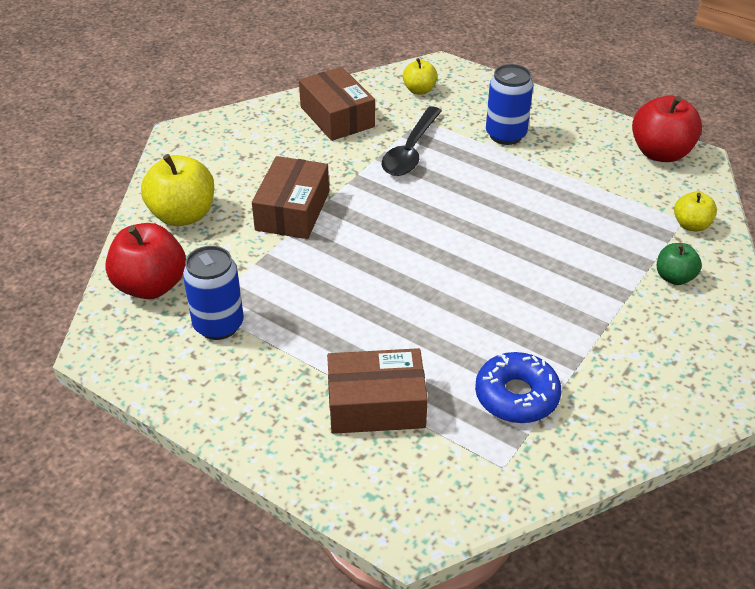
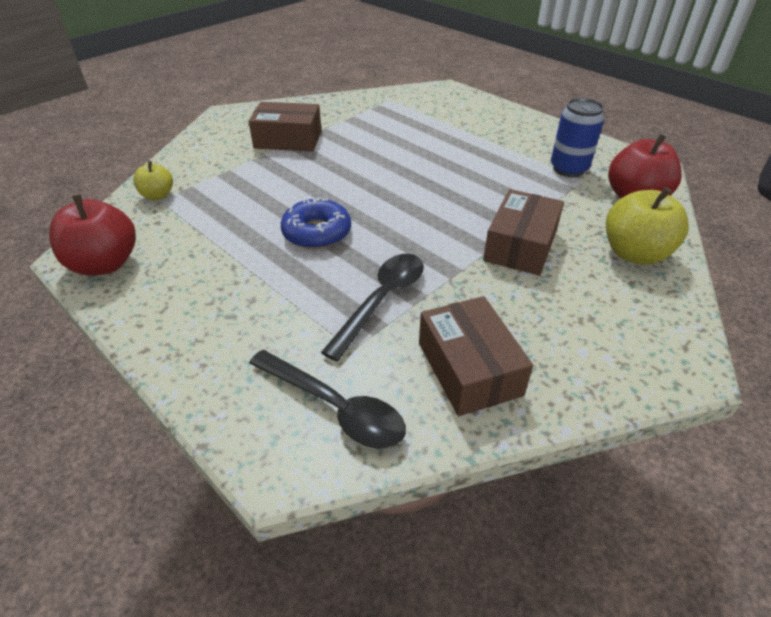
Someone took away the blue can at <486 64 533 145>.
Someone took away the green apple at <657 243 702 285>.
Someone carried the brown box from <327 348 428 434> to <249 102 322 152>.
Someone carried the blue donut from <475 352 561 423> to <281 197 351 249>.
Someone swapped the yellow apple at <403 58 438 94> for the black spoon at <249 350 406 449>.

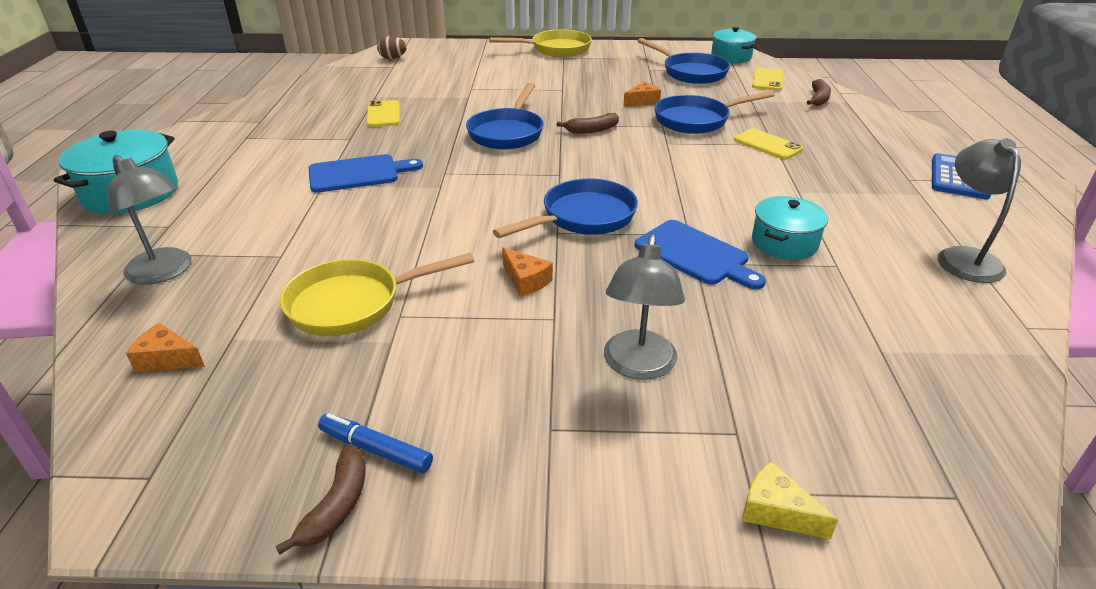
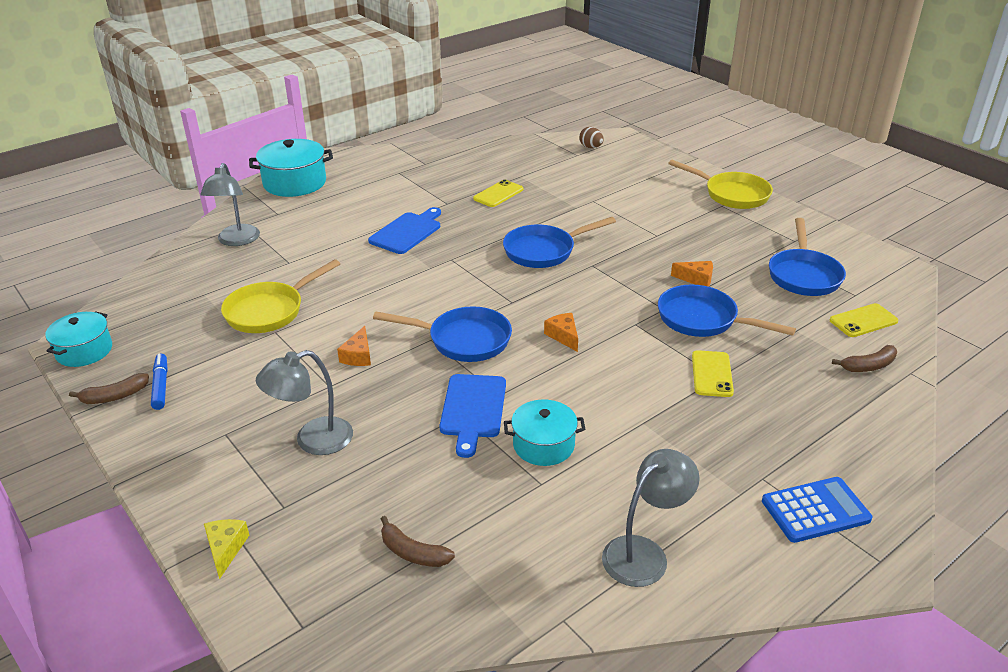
Someone carried the orange cheese from <126 323 205 372> to <544 313 578 352>.
Someone carried the brown banana from <557 113 619 134> to <381 516 455 567>.
Someone carried the turquoise pot from <711 27 756 63> to <45 311 112 367>.
Someone rotated the yellow pan at <280 253 474 336> by 75 degrees counterclockwise.
Someone rotated the blue cutting board at <309 154 423 193> by 90 degrees counterclockwise.

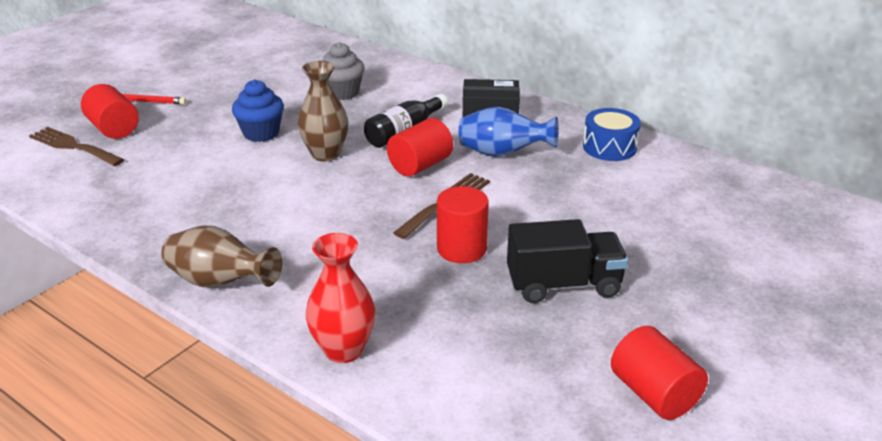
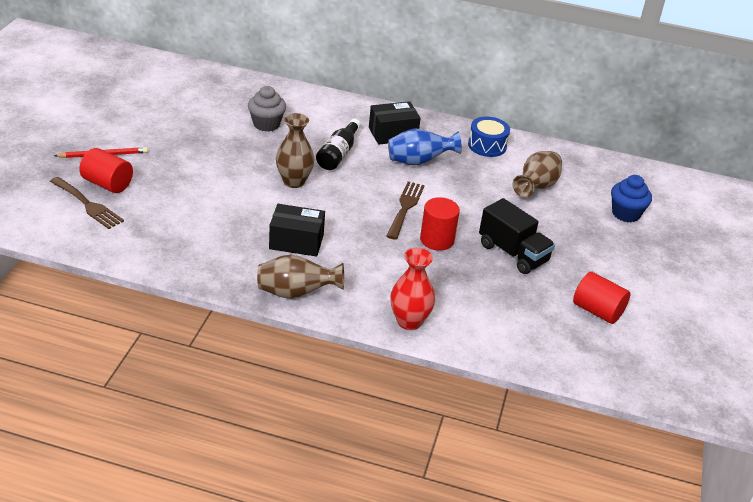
Someone took away the red cylinder at <387 118 453 177>.
Someone put down the black box at <269 204 325 257>.
Someone put down the brown vase at <512 151 562 197>.
Someone carried the blue cupcake from <232 79 284 142> to <611 175 652 222>.
Someone rotated the brown fork at <29 127 125 166> by 150 degrees counterclockwise.
Someone rotated the black truck at <507 219 628 303> by 75 degrees clockwise.

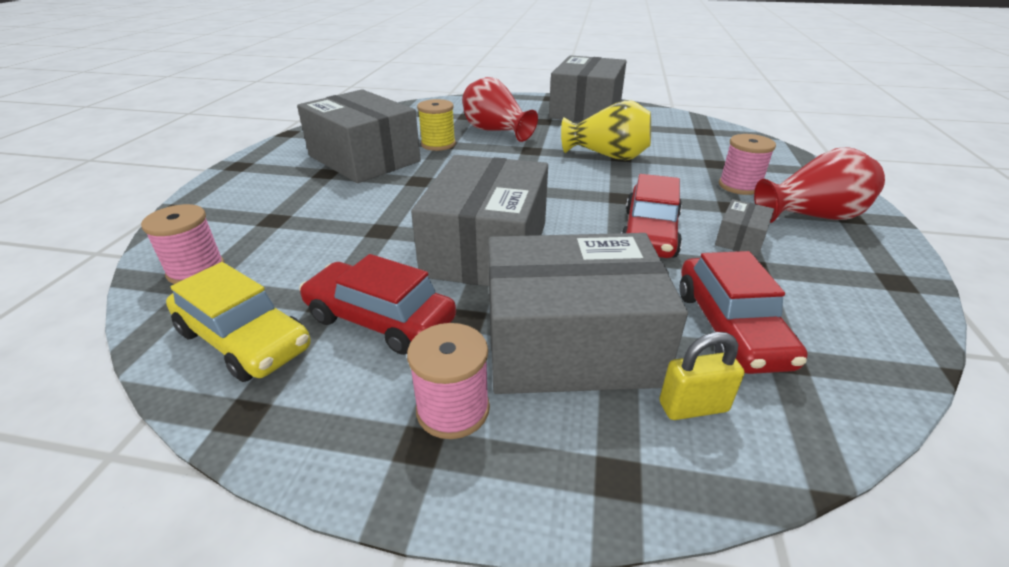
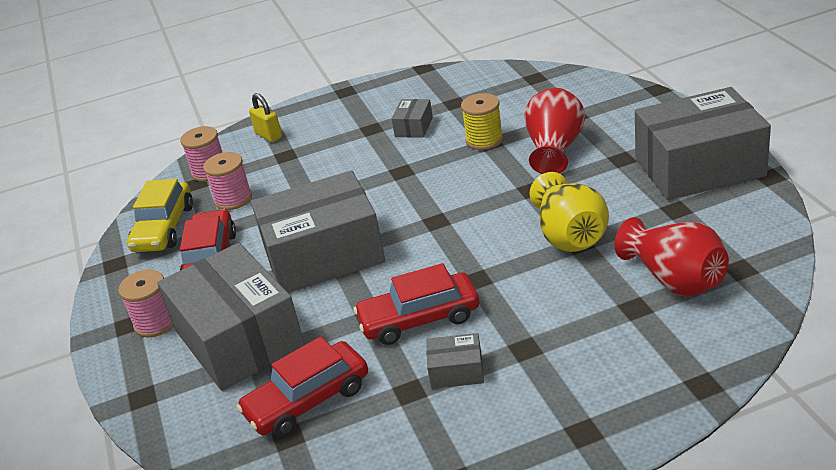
Someone carried the yellow padlock from <659 332 745 420> to <249 93 282 142>.
Someone carried the pink spool from <719 134 776 195> to <203 152 252 210>.
Someone carried the red vase from <754 147 885 223> to <615 217 729 296>.
Someone scaled the grey box at <297 89 421 183> by 0.42.

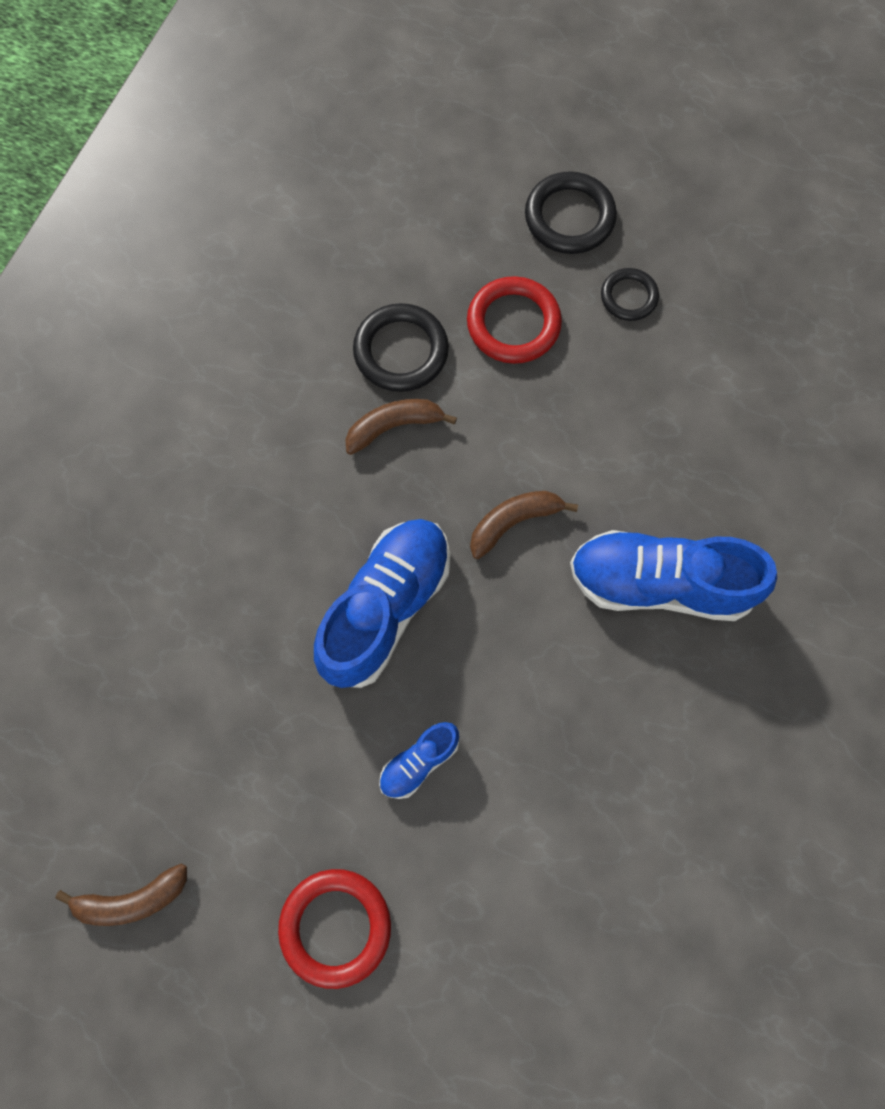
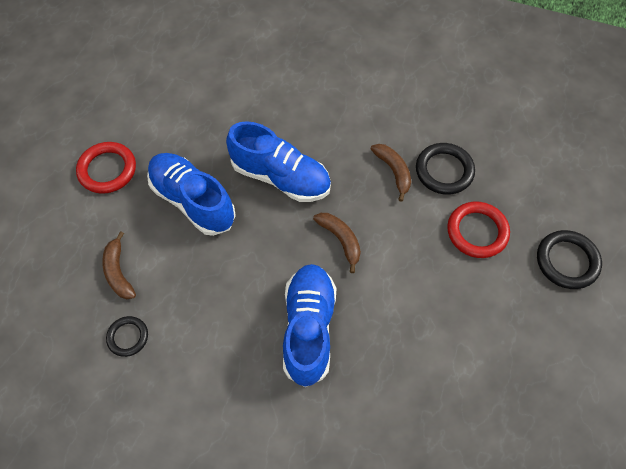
Someone carried the brown banana from <55 864 187 926> to <102 231 136 299>.
Someone carried the black ring from <601 268 659 321> to <106 316 148 357>.
Someone scaled the blue shoe at <379 722 459 799> by 2.08.

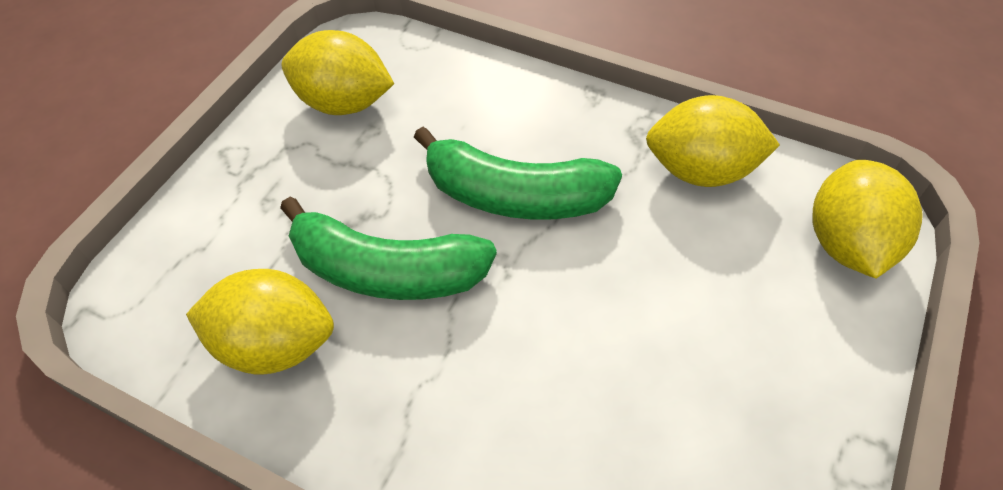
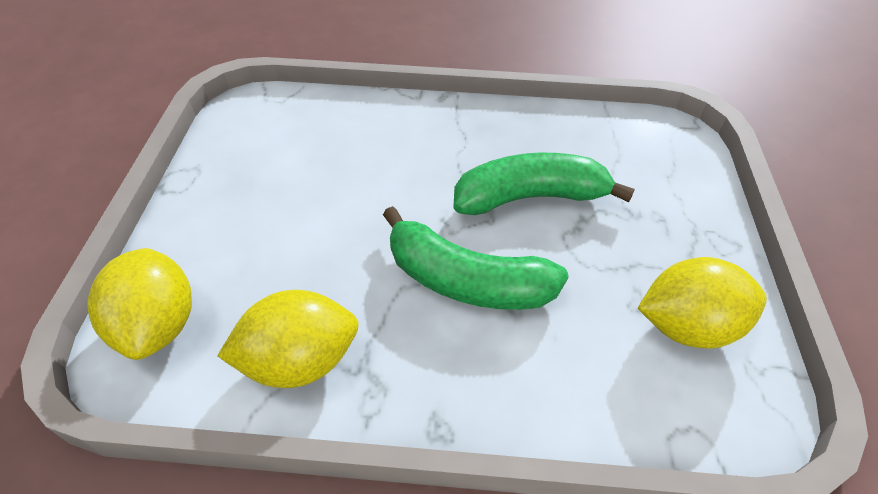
Someone took away the yellow lemon at <186 269 334 375>.
Someone rotated the green banana at <414 127 622 220> by 150 degrees counterclockwise.

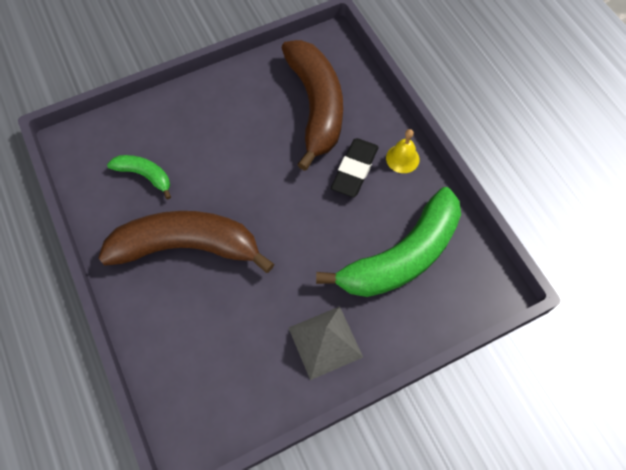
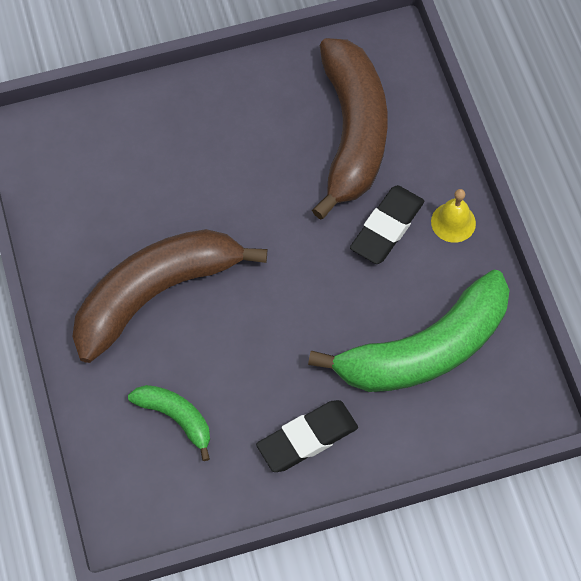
Someone carried the green banana from <107 155 171 199> to <128 385 210 461>.
Someone swapped the grey pyramid at <289 306 363 380> for the black eraser at <256 400 358 472>.
Someone rotated the brown banana at <98 211 274 273> by 45 degrees counterclockwise.

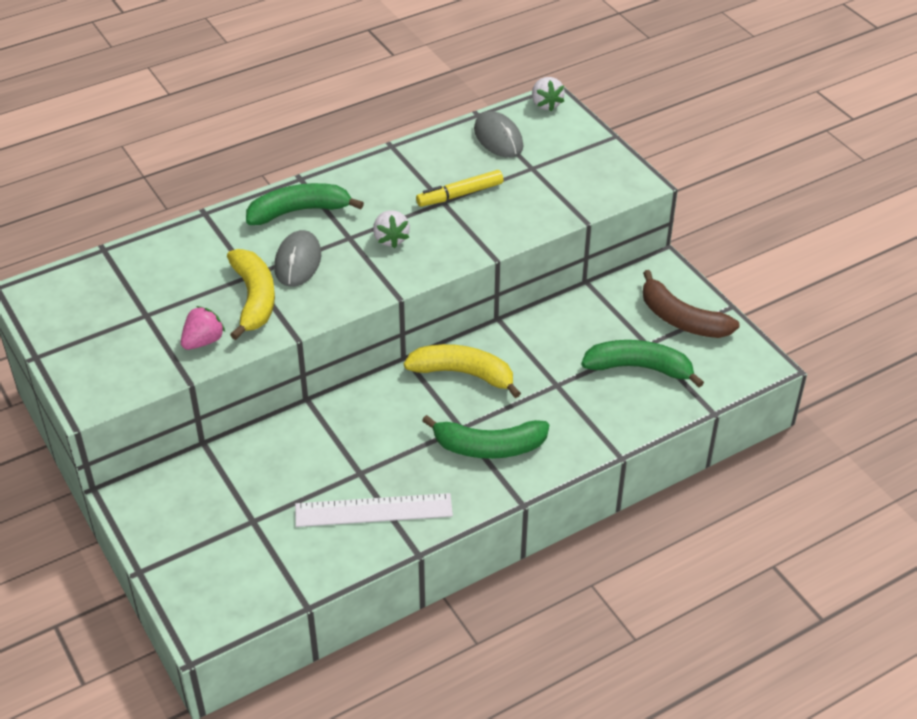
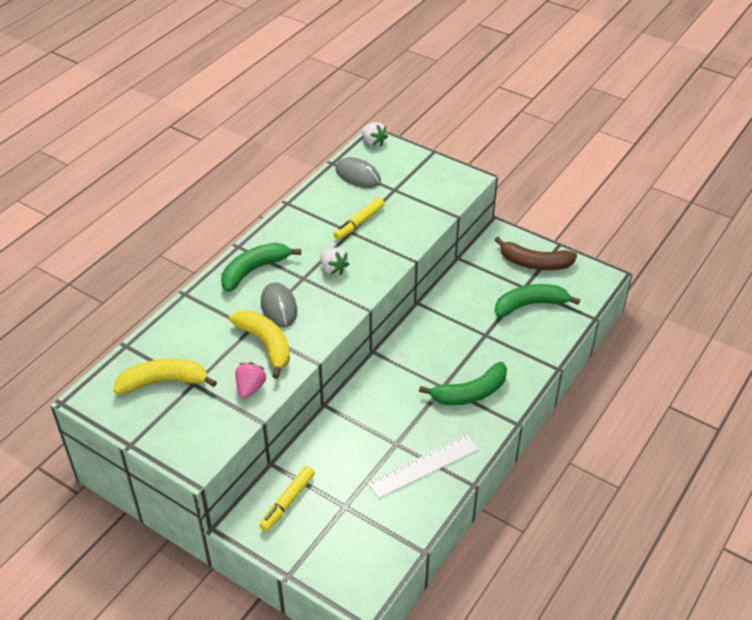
Someone put down the yellow marker at <259 466 315 532>.
Someone carried the yellow banana from <404 344 521 398> to <114 358 217 394>.

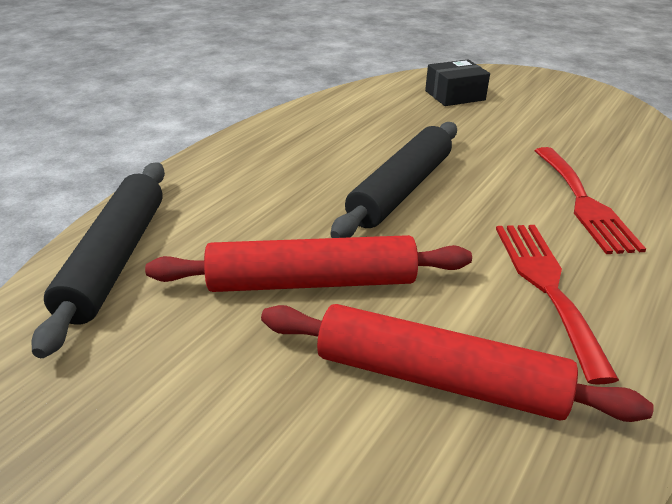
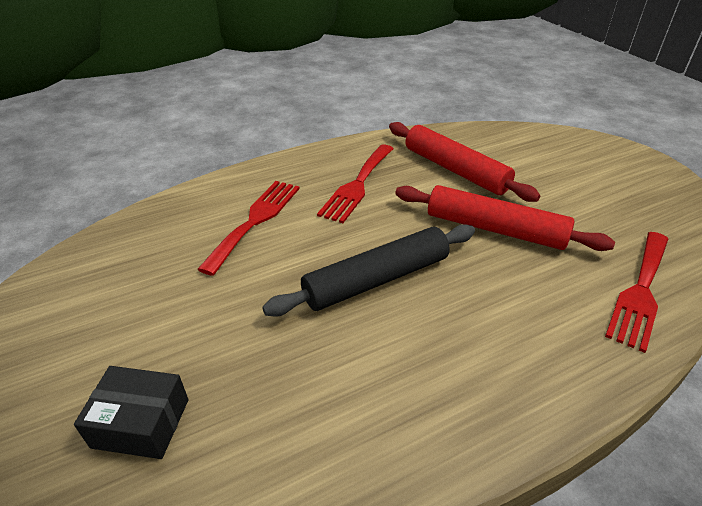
Someone swapped the black rolling pin at <31 162 165 358> for the red fork at <605 232 668 353>.

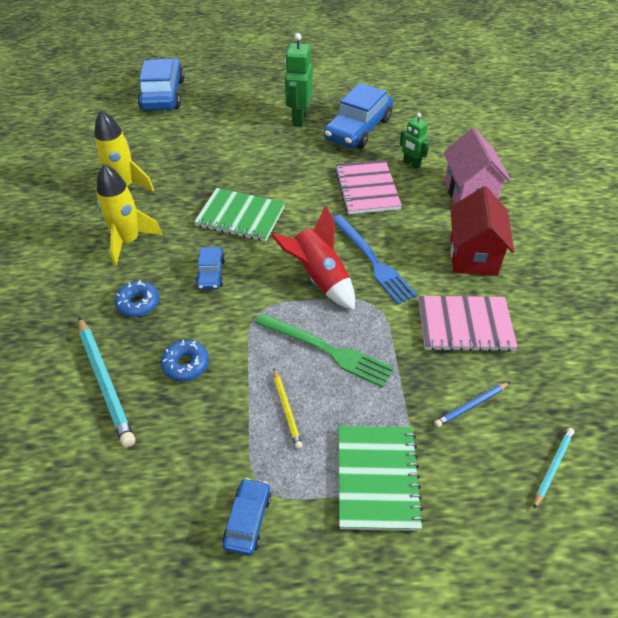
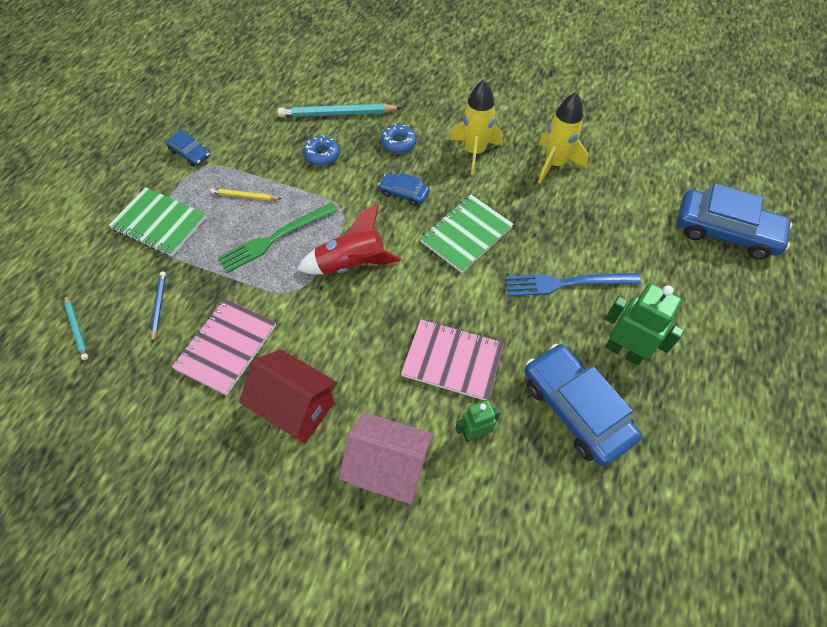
Someone carried the blue fork from <333 215 417 304> to <505 273 641 296>.

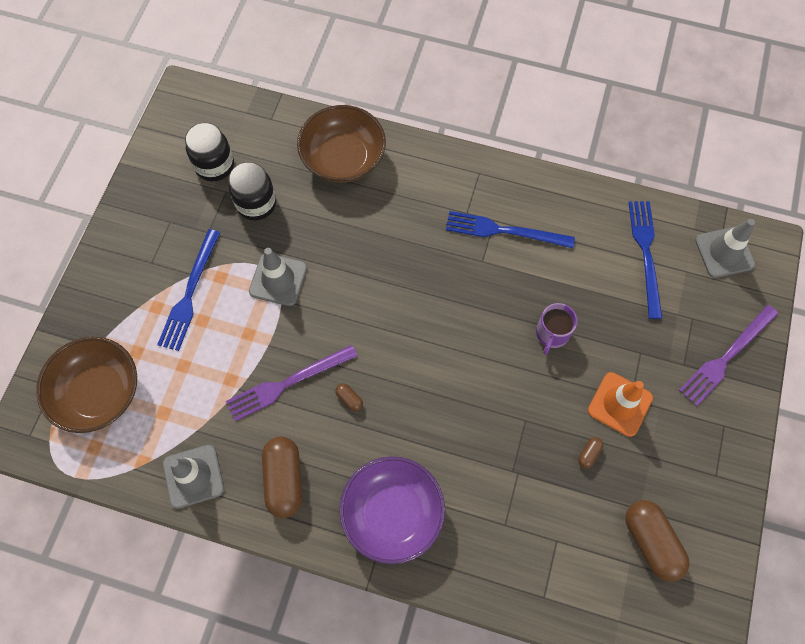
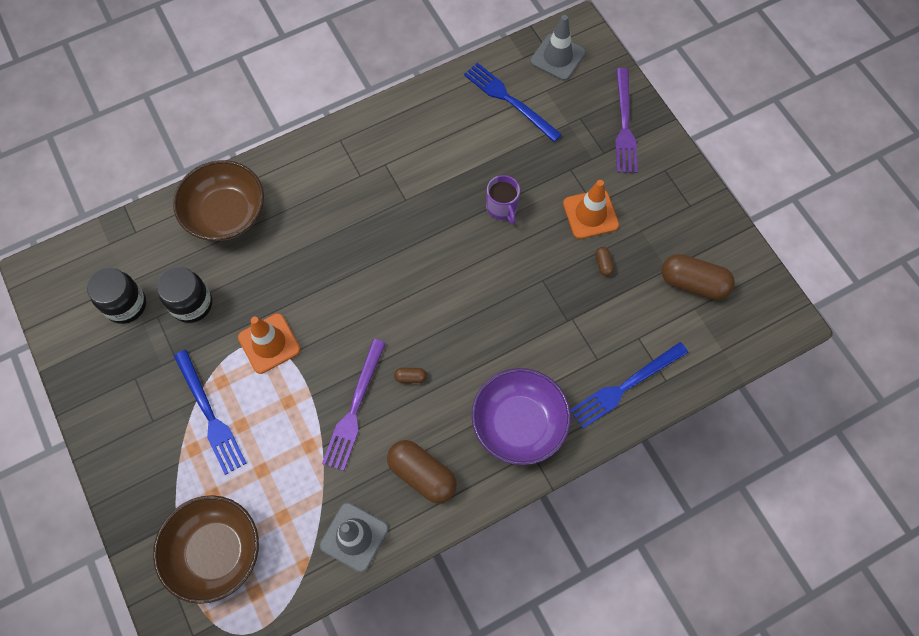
Someone carried the blue fork from <446 211 575 248> to <570 342 688 429>.
Someone repainted the grey traffic cone at <249 248 307 306>, which became the orange traffic cone at <238 313 300 374>.

